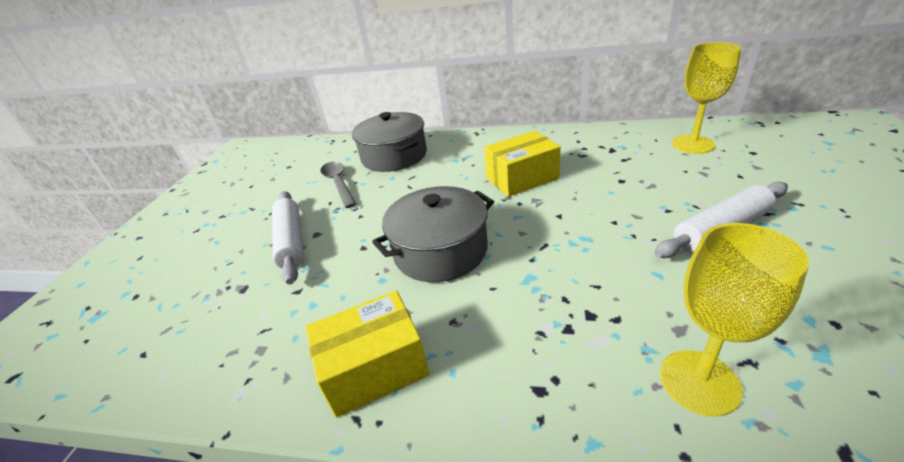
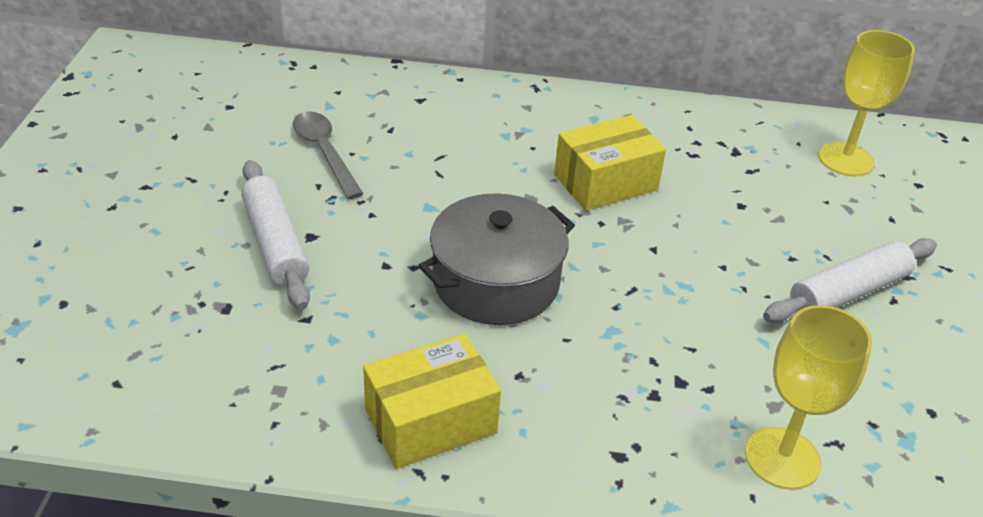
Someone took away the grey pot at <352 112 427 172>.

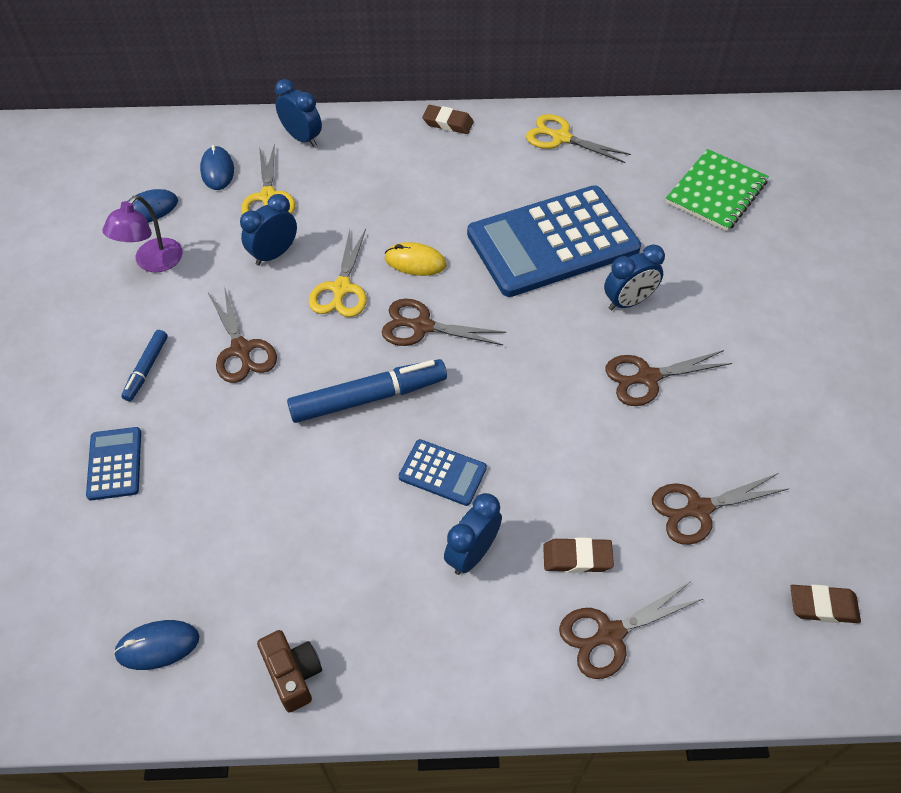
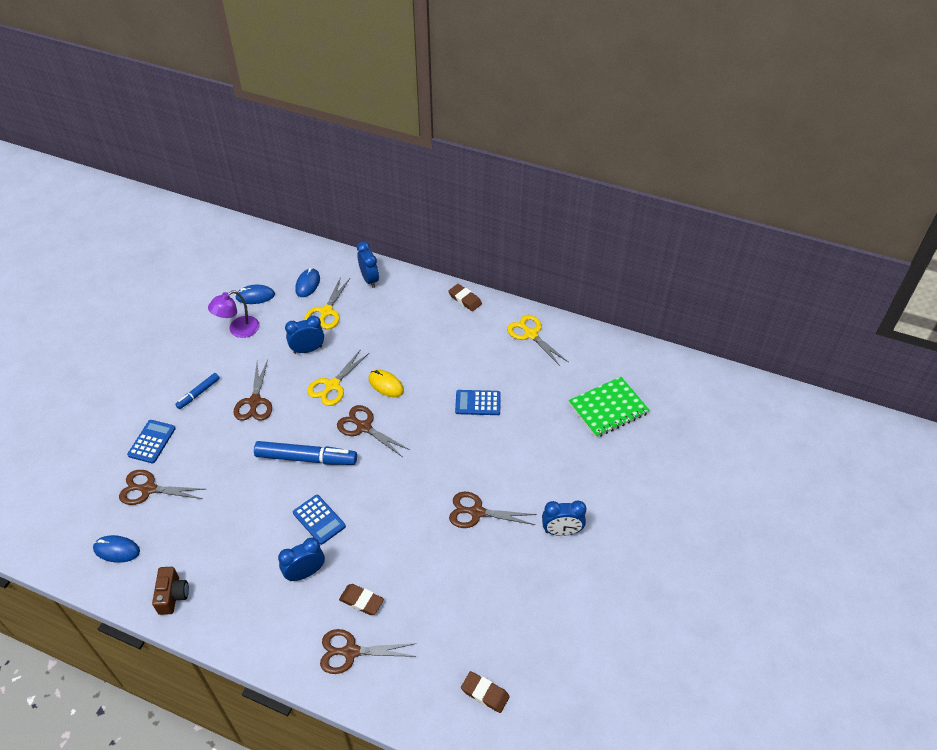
Someone carried the blue clock from <604 245 665 310> to <542 500 586 536>.
Someone carried the brown scissors from <652 473 788 545> to <119 470 205 505>.
Someone scaled the blue calculator at <467 185 641 297> by 0.43.

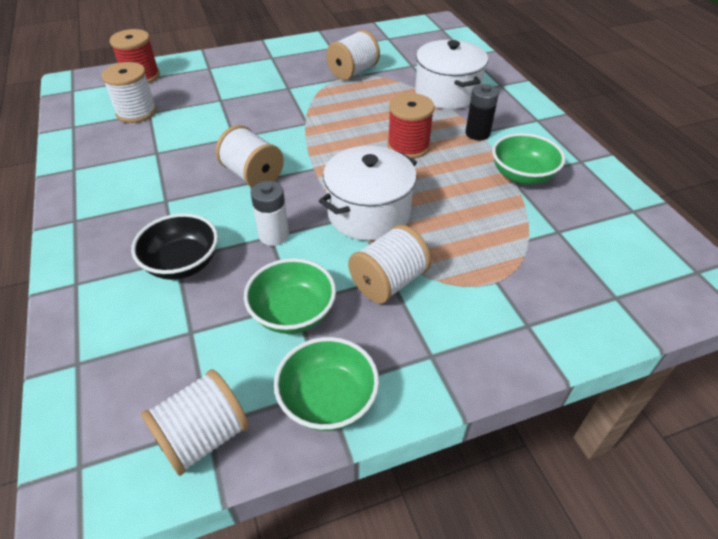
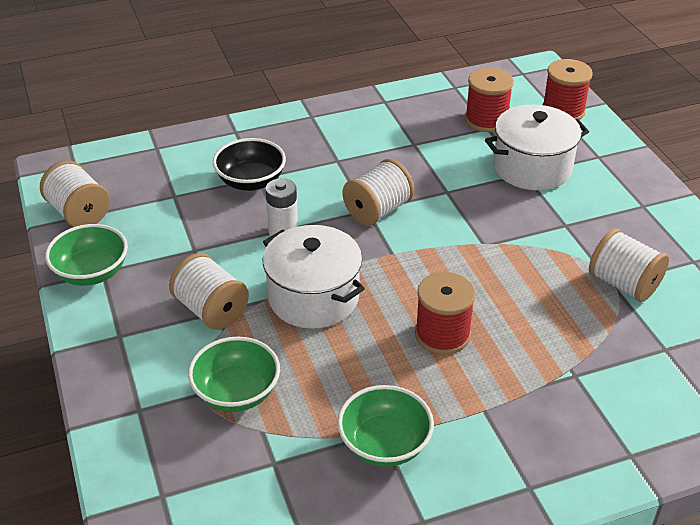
Someone took away the black battery at <465 84 499 140>.
Someone carried the green bowl from <244 258 336 334> to <188 336 280 412>.
Someone carried the white pot from <415 40 488 109> to <485 105 589 190>.
Someone repainted the white spool at <101 62 157 123>, which became the red spool at <465 68 514 132>.

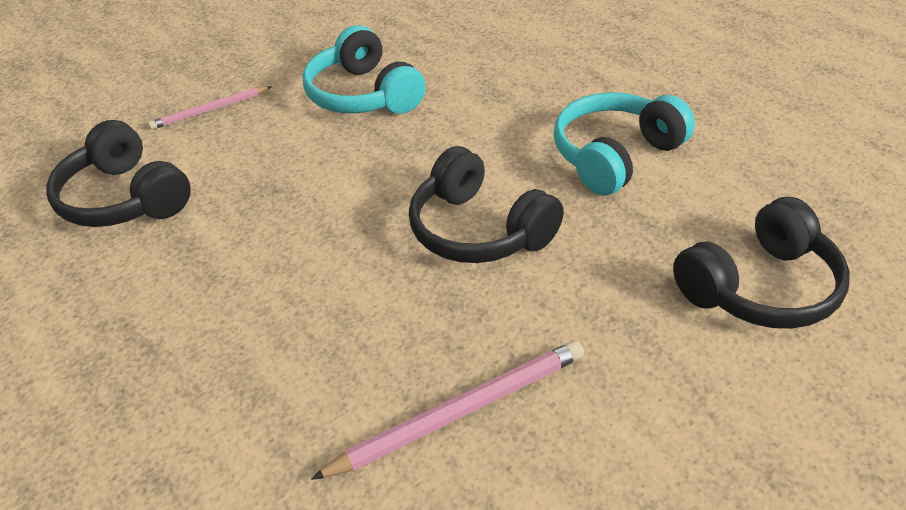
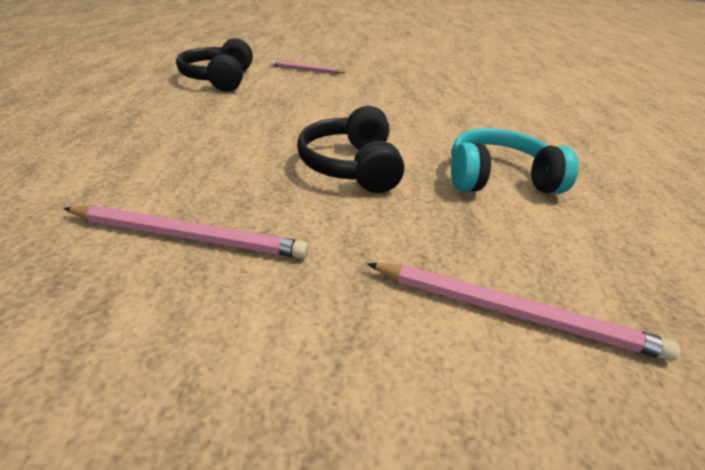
Someone took away the turquoise headphones at <303 25 426 114>.
Someone swapped the black headphones at <673 197 850 329> for the pink pencil at <367 263 680 361>.

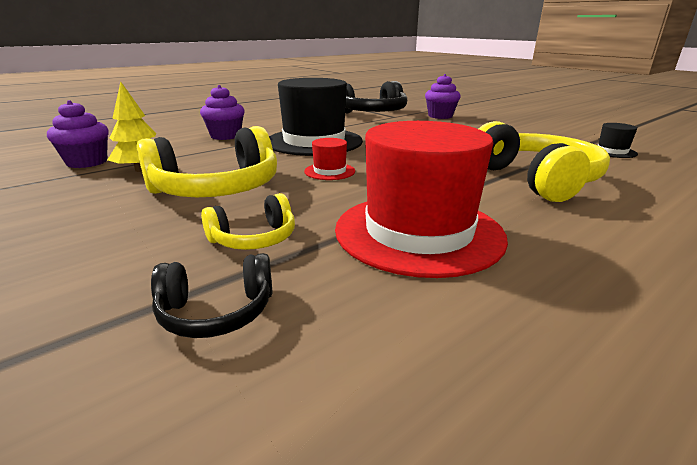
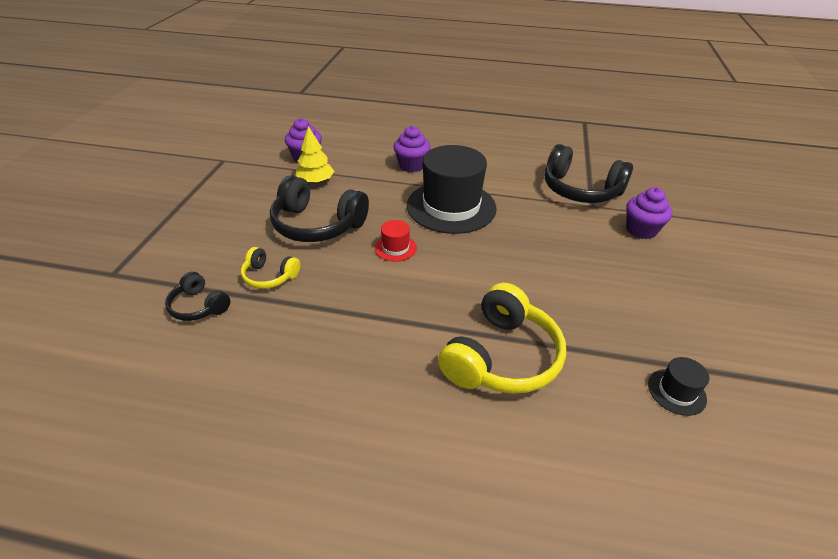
Someone took away the red hat at <335 121 508 278>.
Someone repainted the yellow headphones at <136 126 277 197>, which became the black headphones at <270 175 369 242>.

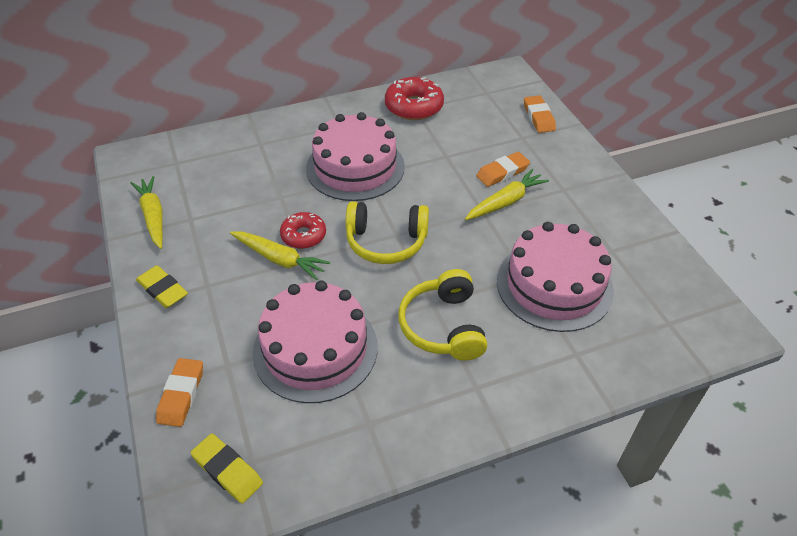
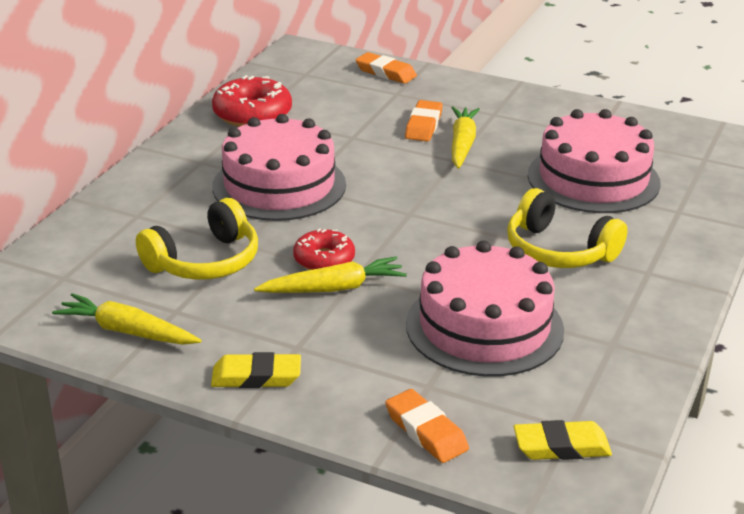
Someone carried the yellow headphones from <346 201 429 264> to <136 198 258 280>.

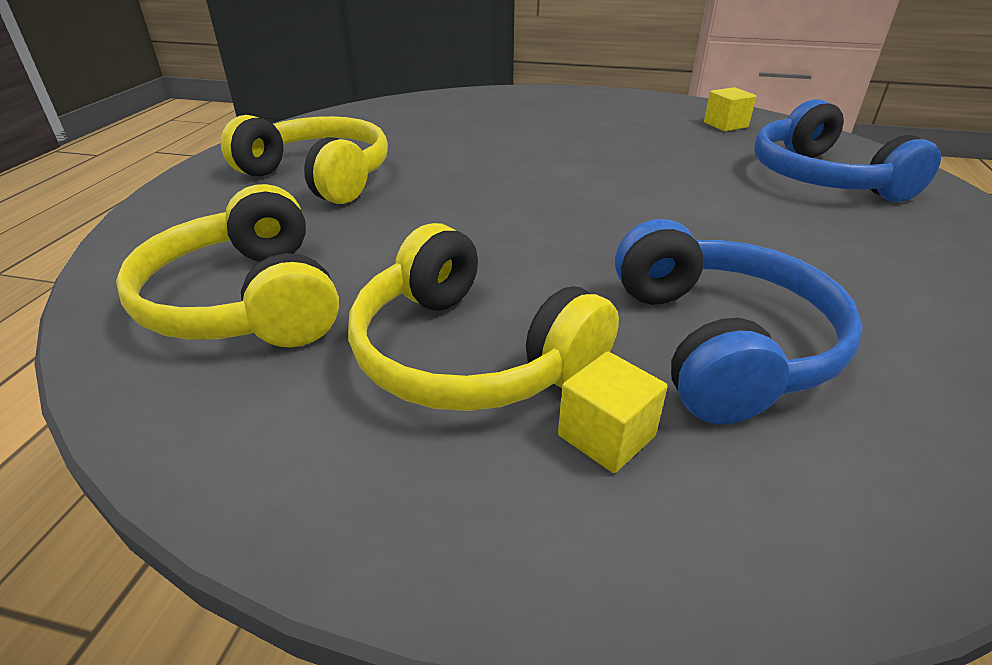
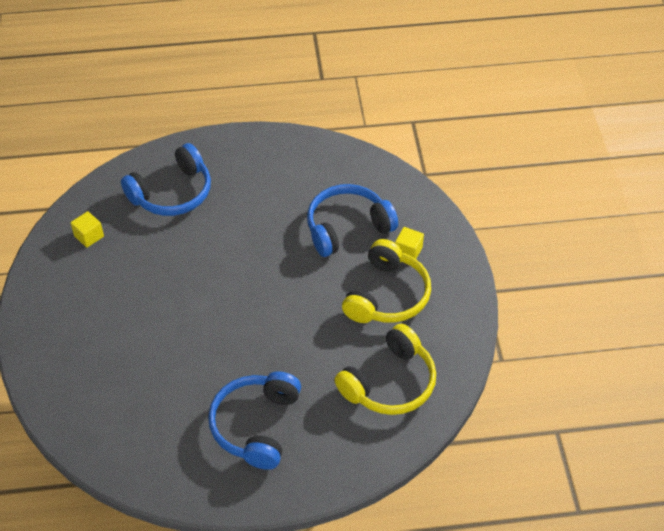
Someone repainted the yellow headphones at <221 115 388 204>, which became the blue headphones at <208 371 301 470>.

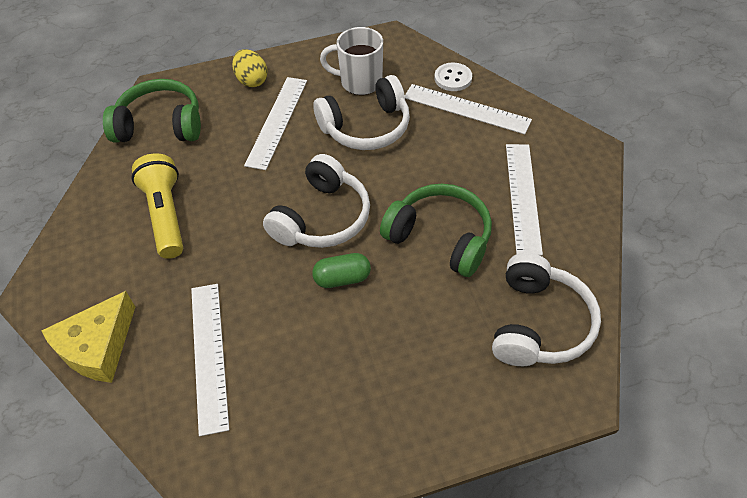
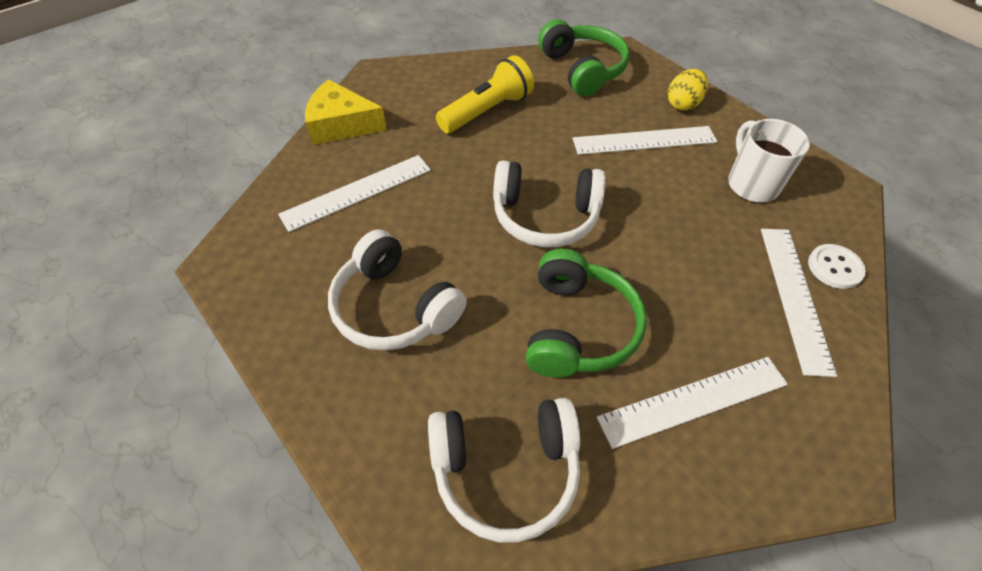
Someone took away the green capsule at <312 253 371 288>.
Someone carried the white headphones from <313 75 410 150> to <328 229 467 351>.

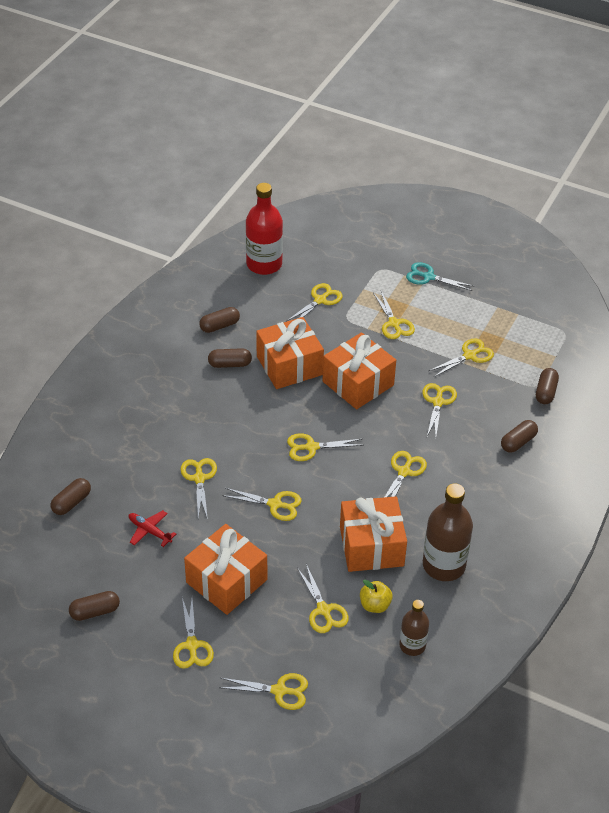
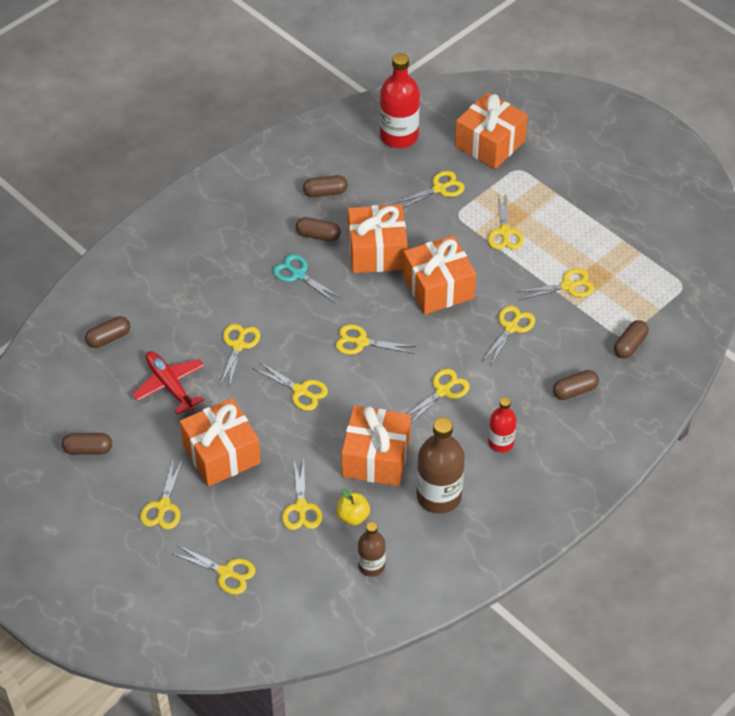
Someone put down the orange gift at <455 92 528 169>.
Someone put down the red bottle at <488 397 516 452>.
Someone carried the turquoise scissors from <406 262 475 291> to <273 254 341 303>.
Someone scaled the red plane at <129 510 176 547> by 1.54.

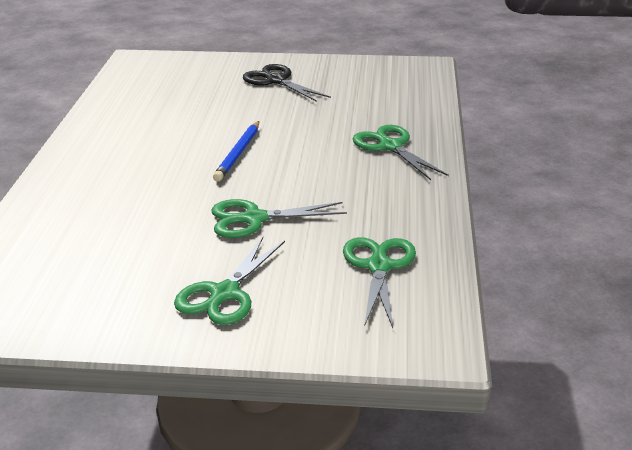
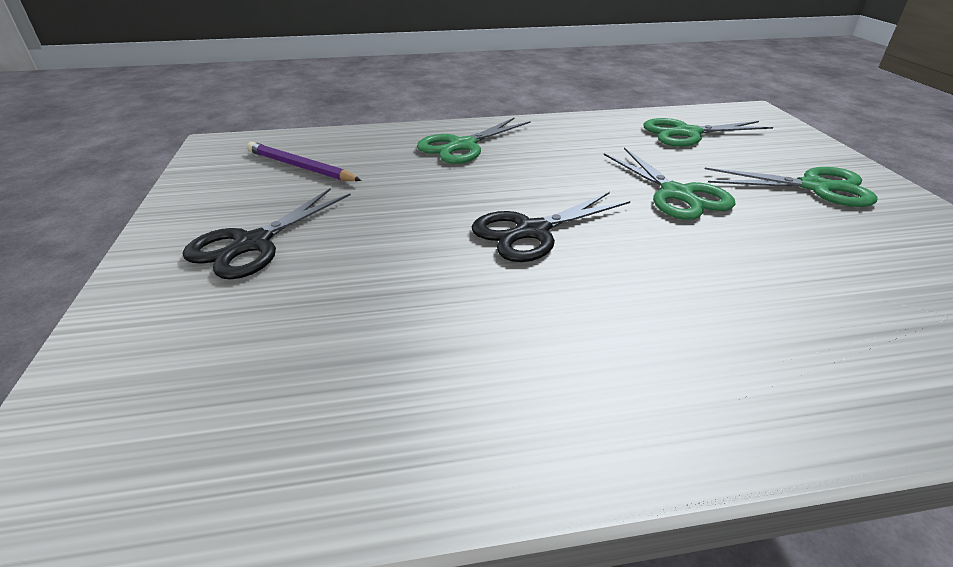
Someone put down the purple pencil at <247 142 362 181>.
Someone swapped the blue pencil at <213 121 259 182> for the black scissors at <472 192 630 262>.

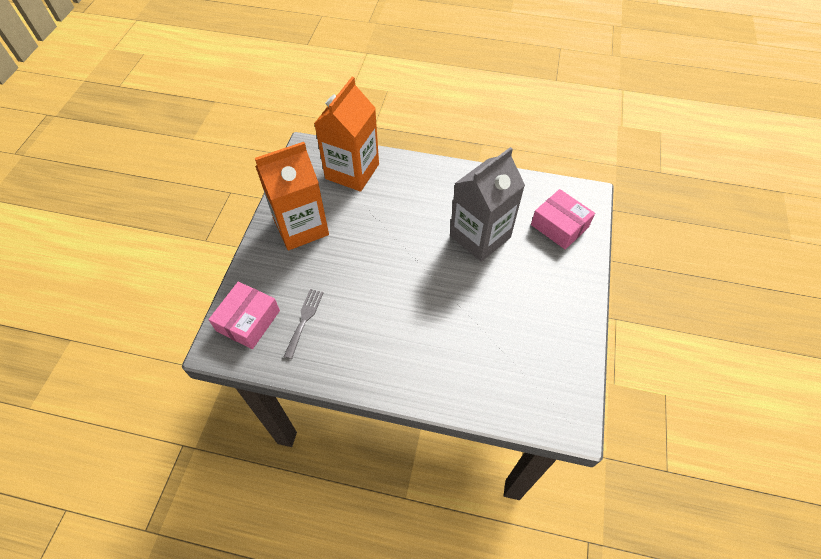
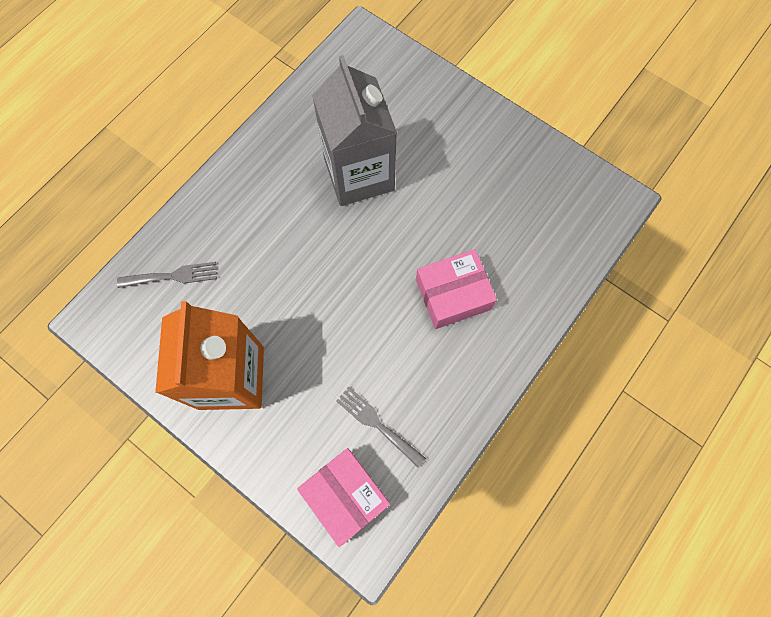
Someone carried the pink box from <531 189 595 249> to <416 249 497 329>.
Someone swapped the orange carton at <314 77 379 192> for the grey fork at <117 262 217 288>.

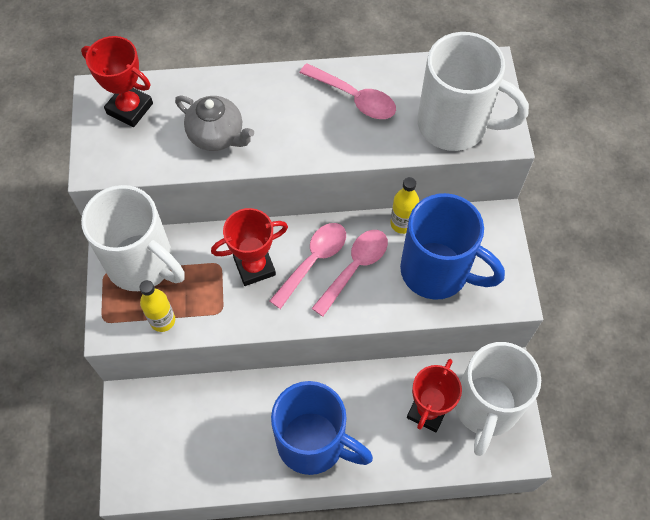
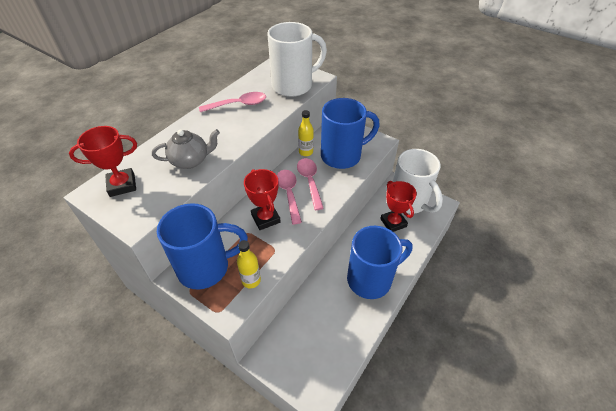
Someone repainted the white mug at <81 185 185 291>, which became the blue mug at <157 203 248 290>.
Someone rotated the red trophy at <211 208 288 286> by 45 degrees counterclockwise.

